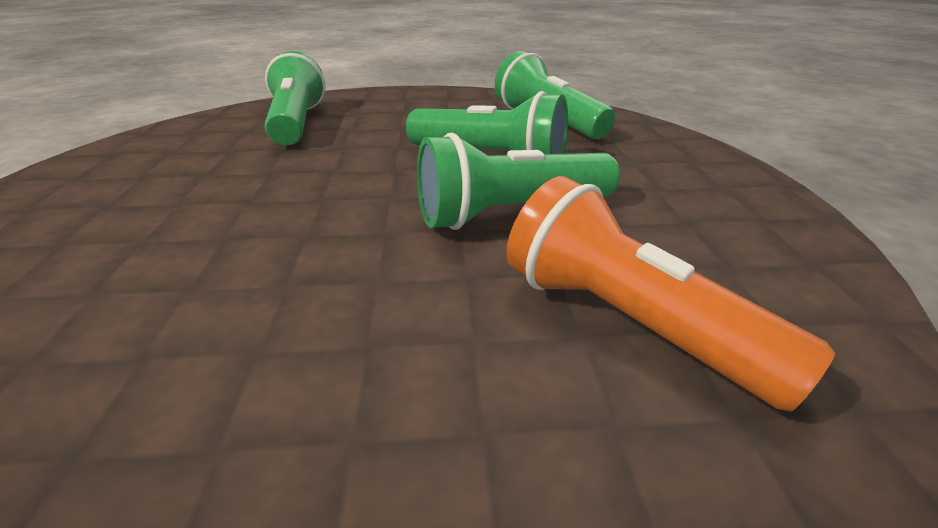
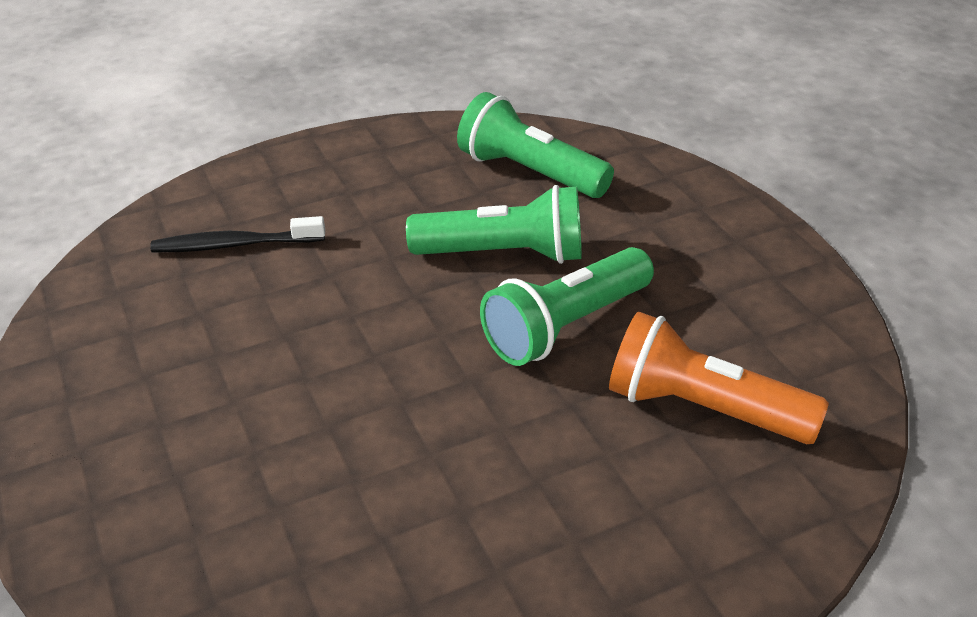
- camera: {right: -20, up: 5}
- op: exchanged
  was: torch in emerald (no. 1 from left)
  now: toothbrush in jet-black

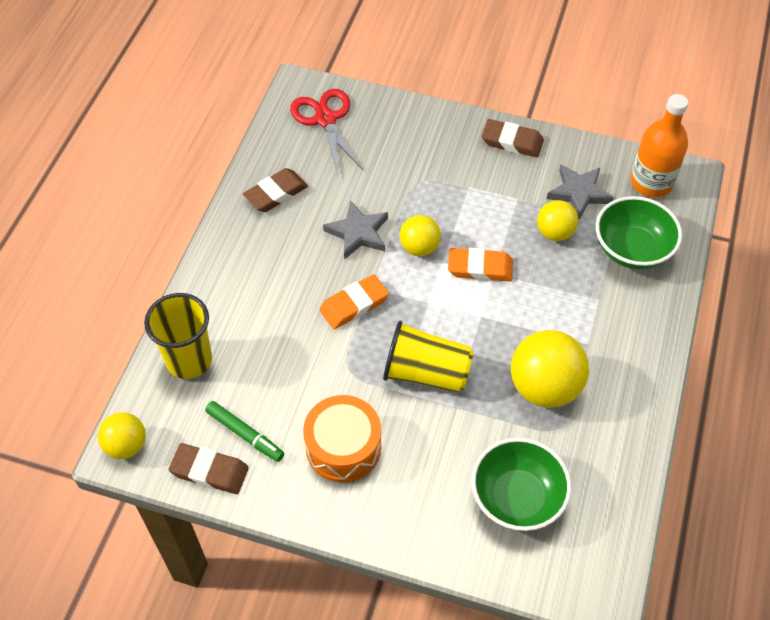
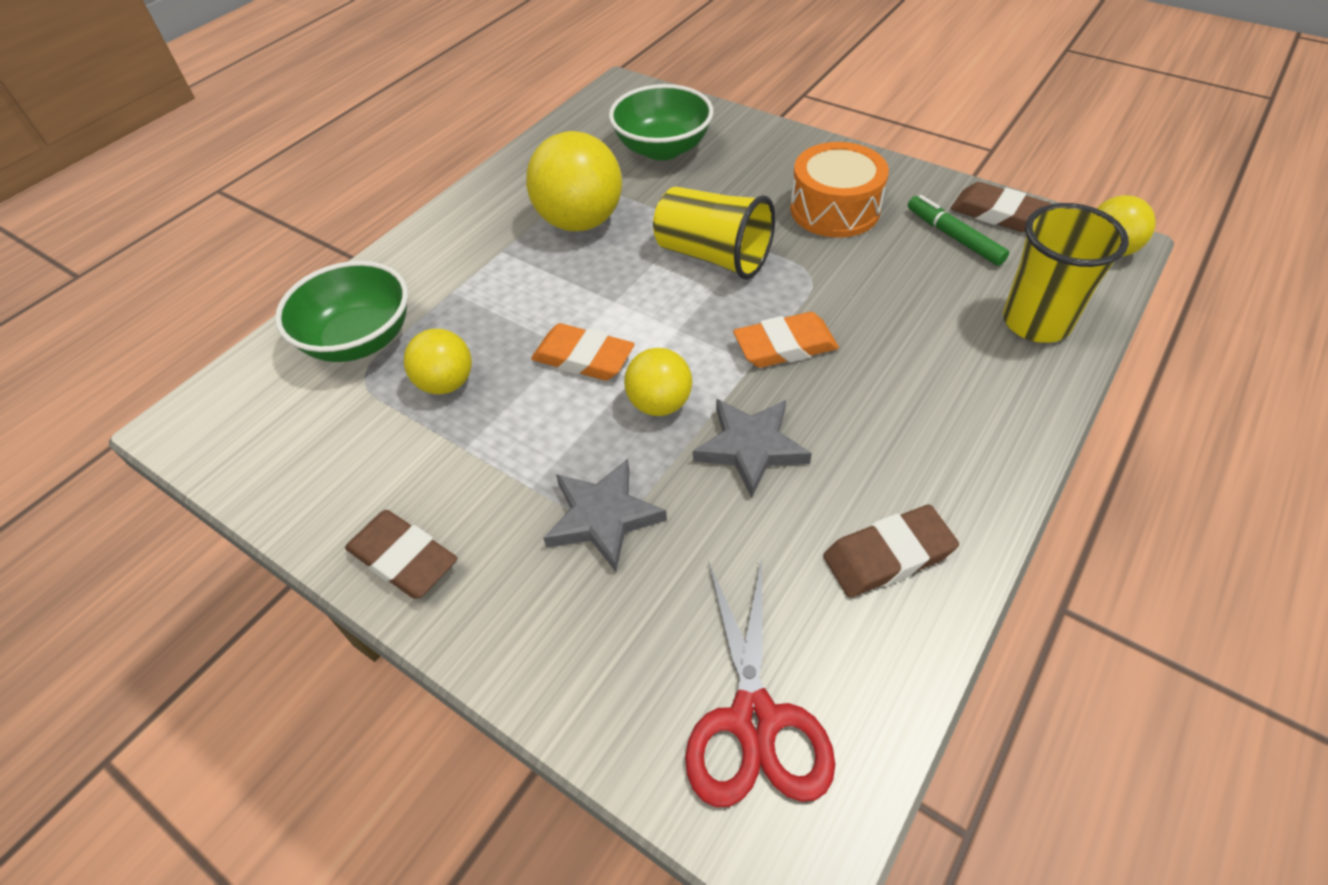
- camera: {right: -160, up: -5}
- op: missing
  was: bottle in orange-coloured
- op: relocated
  was: five-pointed star in ash-grey (no. 2 from left in the first image)
  now: five-pointed star in ash-grey (no. 1 from left)

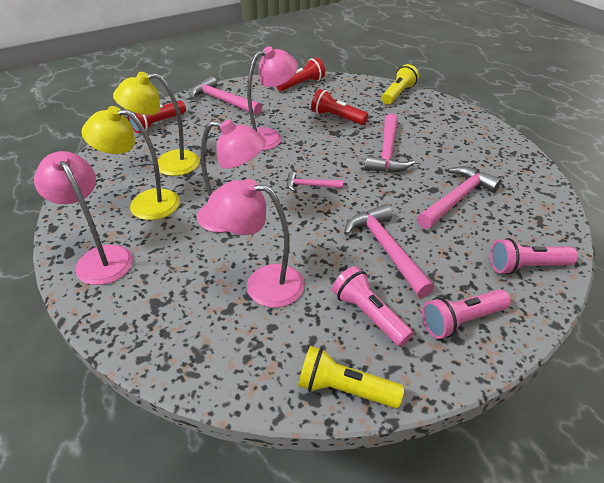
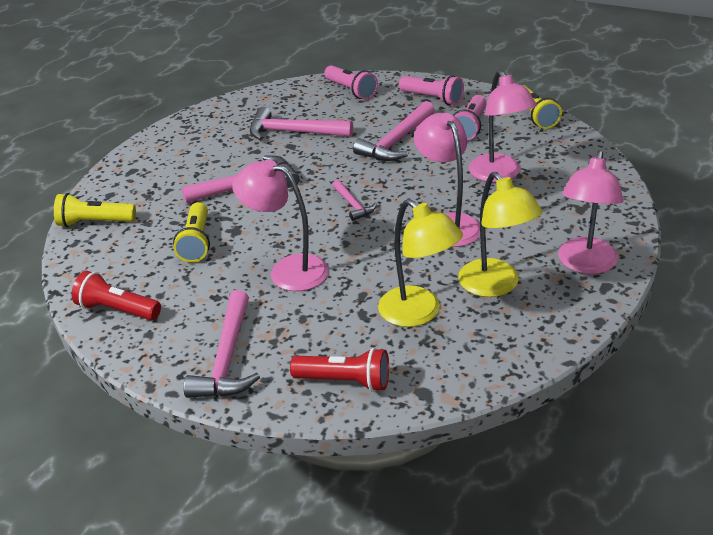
- camera: {right: -120, up: -5}
- op: colour
  was: torch in red (no. 3 from left)
  now: torch in yellow (no. 2 from left)

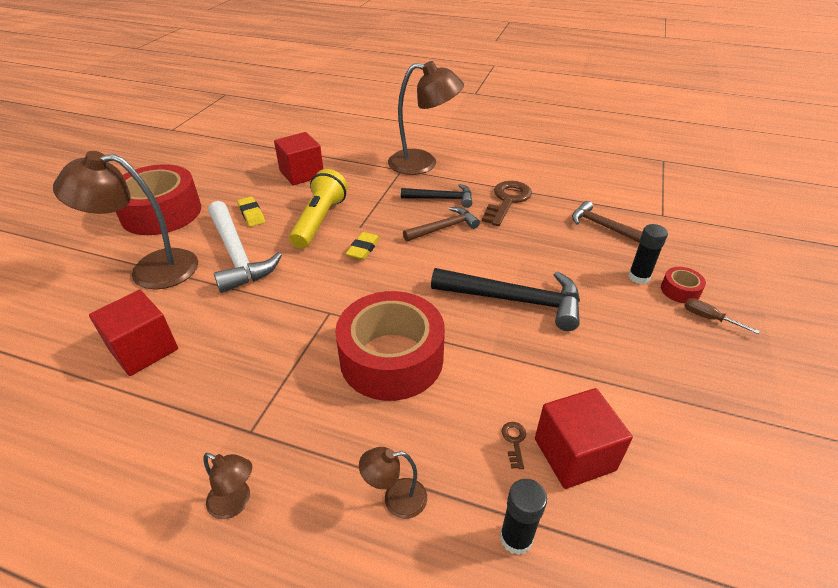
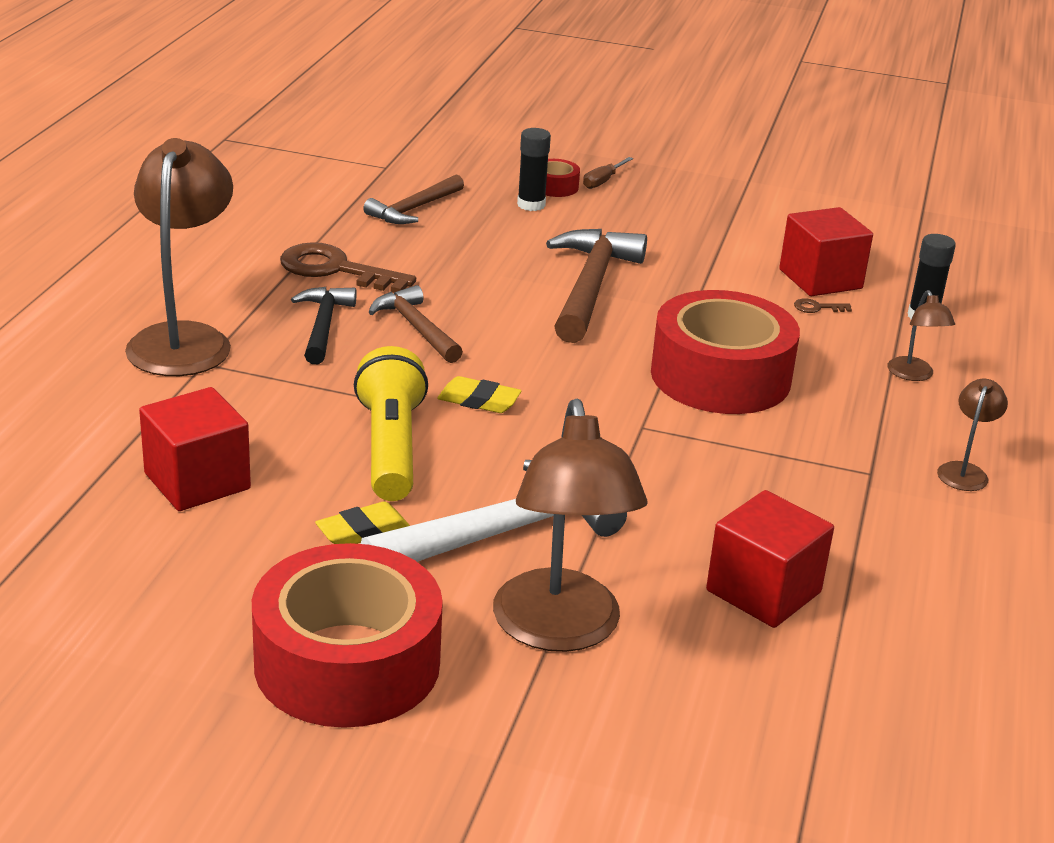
- camera: {right: -95, up: -10}
- op: spun
  was: torch in yellow
  clockwise: 75
- op: colour
  was: carpenter's hammer in jet-black (no. 2 from left)
  now: carpenter's hammer in dark brown (no. 3 from left)

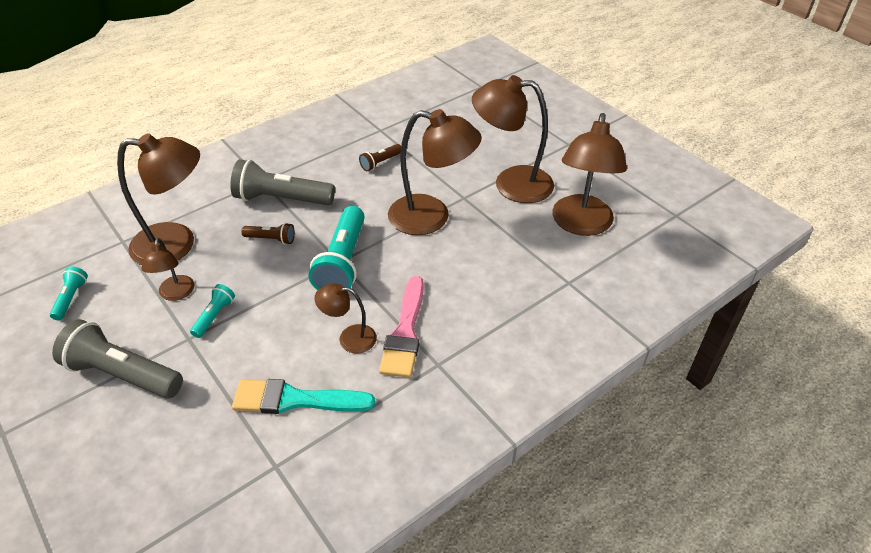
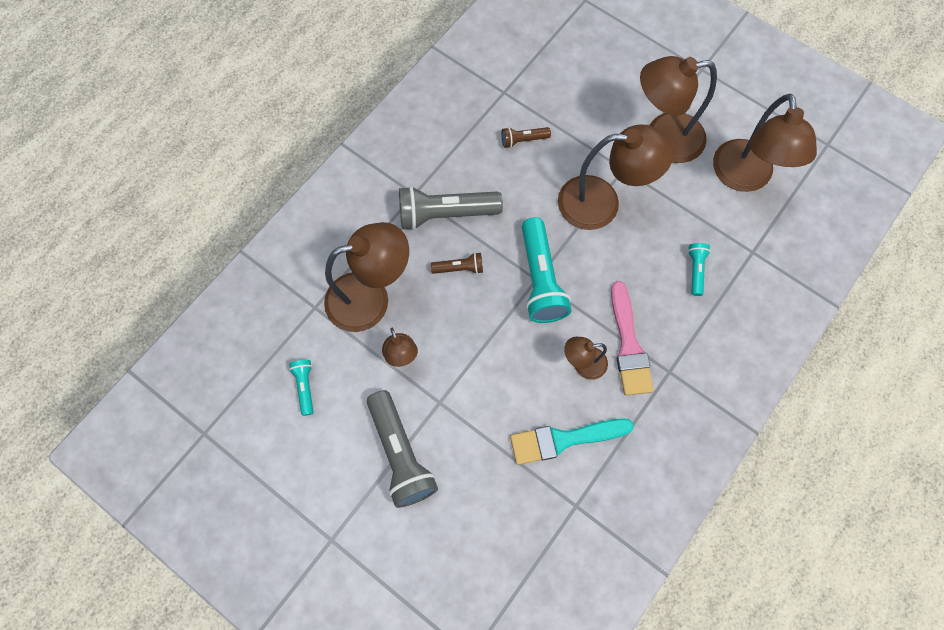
- camera: {right: -15, up: 25}
- op: spun
  was: torch in dark brown (no. 2 from left)
  clockwise: 45
- op: relocated
  was: torch in teal (no. 2 from left in the first image)
  now: torch in teal (no. 3 from left)
- op: spun
  was: torch in ash-grey (no. 1 from left)
  clockwise: -120

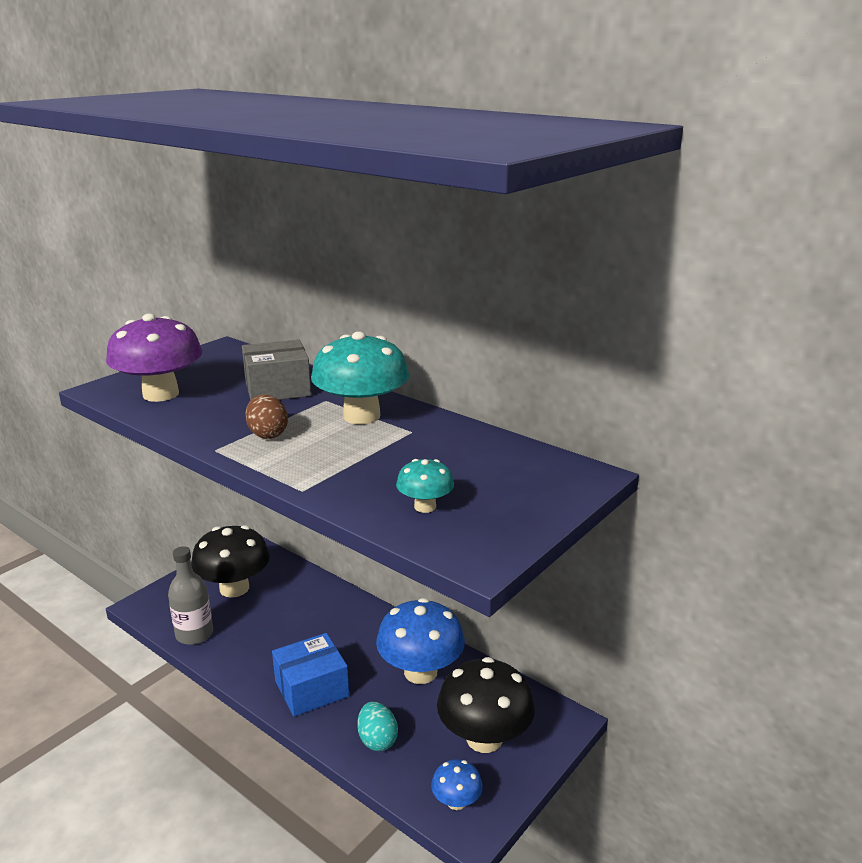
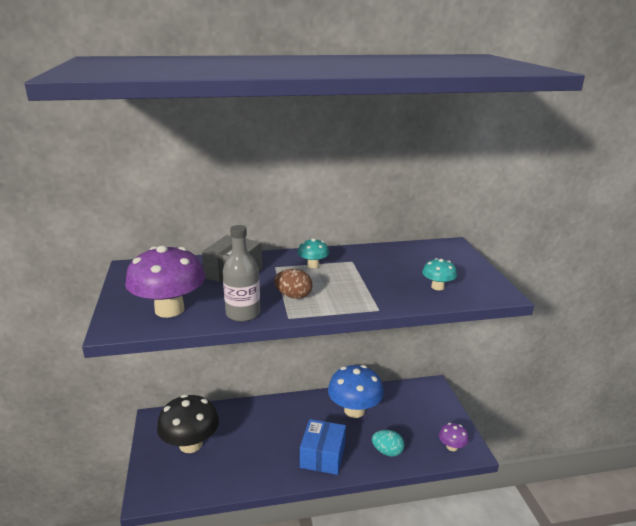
- camera: {right: -50, up: 0}
- op: size
  was: toadstool in teal (no. 1 from left)
  ratio: 0.49
- op: relocated
  was: bottle in ash-grey
- op: missing
  was: toadstool in jet-black (no. 2 from left)
- op: colour
  was: toadstool in blue (no. 2 from left)
  now: toadstool in violet (no. 2 from left)

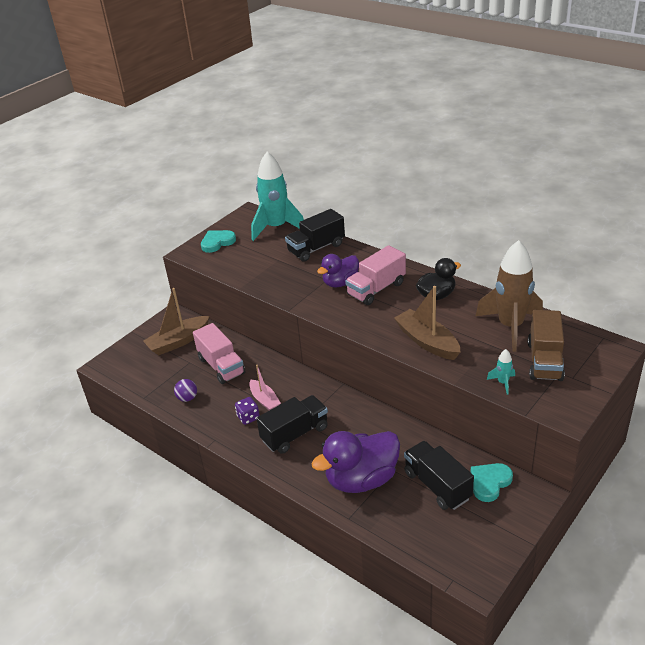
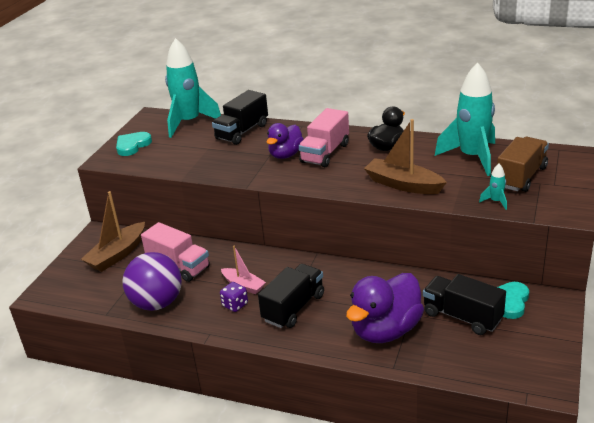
- camera: {right: -20, up: -5}
- op: colour
  was: toy rocket in dark brown
  now: toy rocket in teal (no. 2 from left)
- op: spun
  was: toy truck in dark brown
  clockwise: -135
- op: size
  was: play ball in violet
  ratio: 2.25

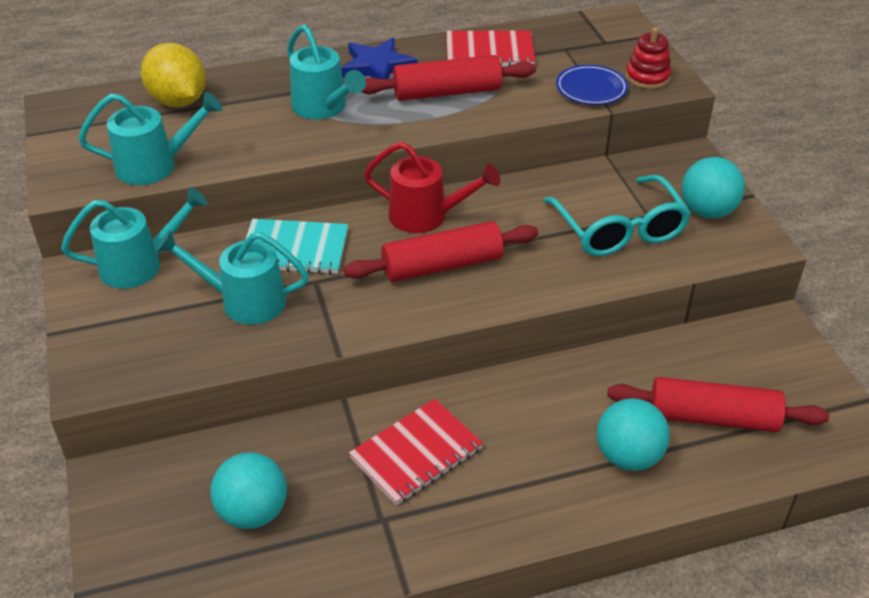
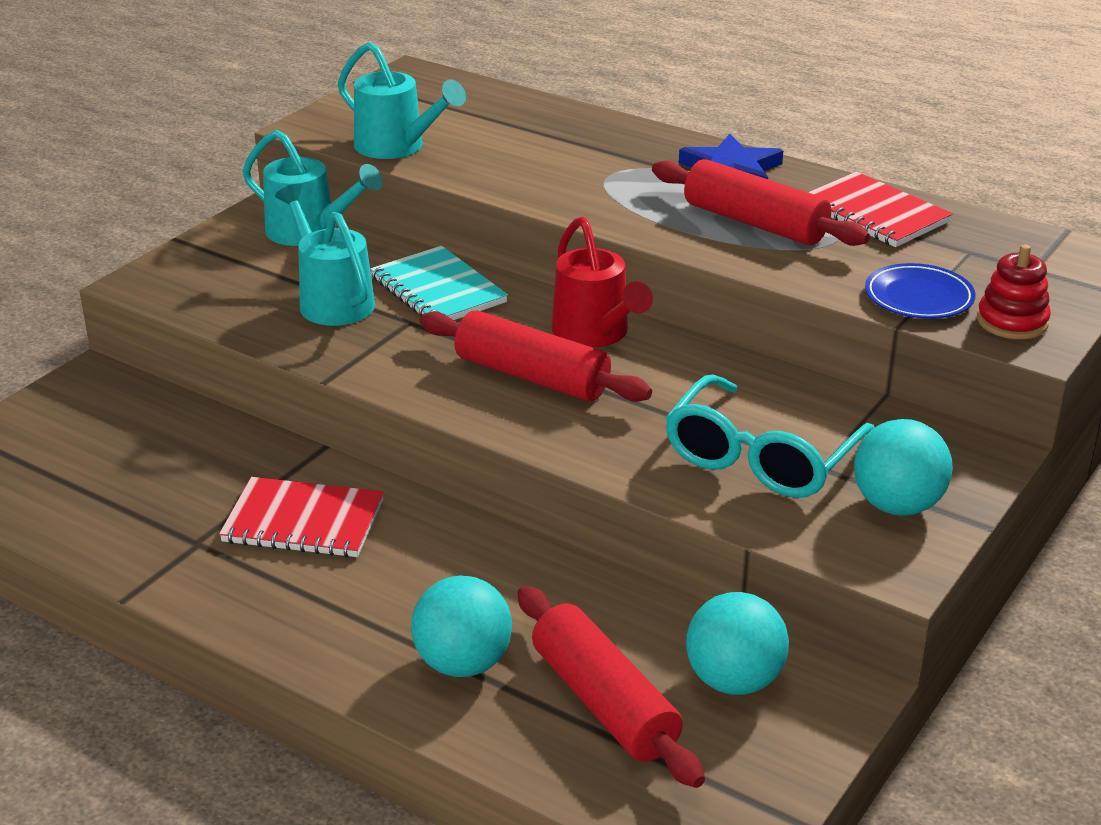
- camera: {right: 50, up: -10}
- op: missing
  was: sprinkling can in teal (no. 4 from left)
- op: missing
  was: citrus fruit in yellow
- op: relocated
  was: play ball in teal (no. 1 from left in the first image)
  now: play ball in teal (no. 2 from left)

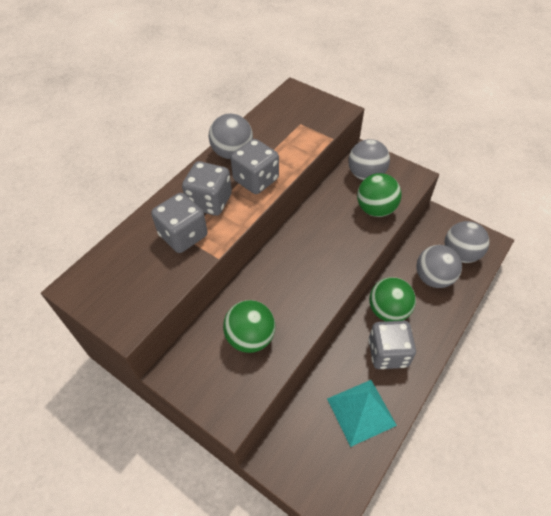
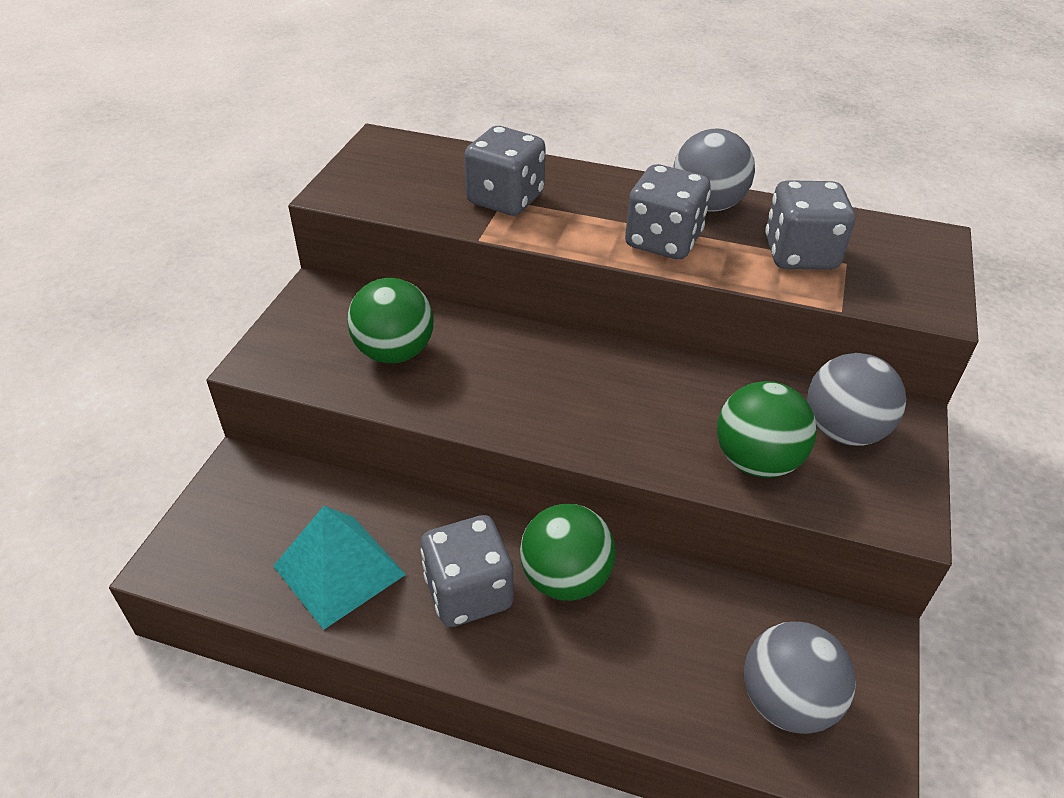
- camera: {right: 70, up: -10}
- op: relocated
  was: dice in ash-grey (no. 2 from left in the first image)
  now: dice in ash-grey (no. 4 from left)
- op: missing
  was: play ball in ash-grey (no. 3 from left)

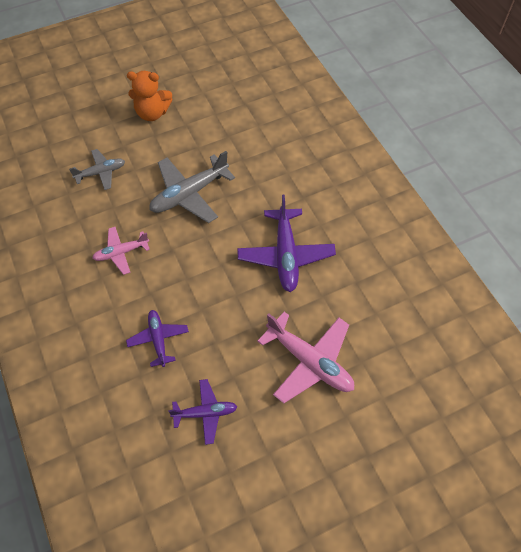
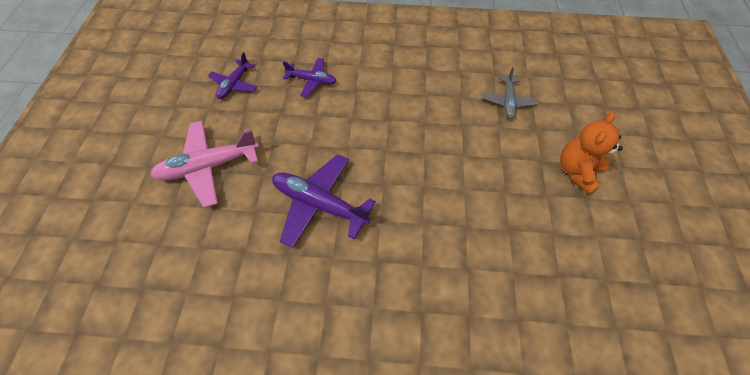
- camera: {right: 120, up: 0}
- op: missing
  was: aeroplane in ash-grey (no. 2 from left)
- op: missing
  was: aeroplane in pink (no. 1 from left)

